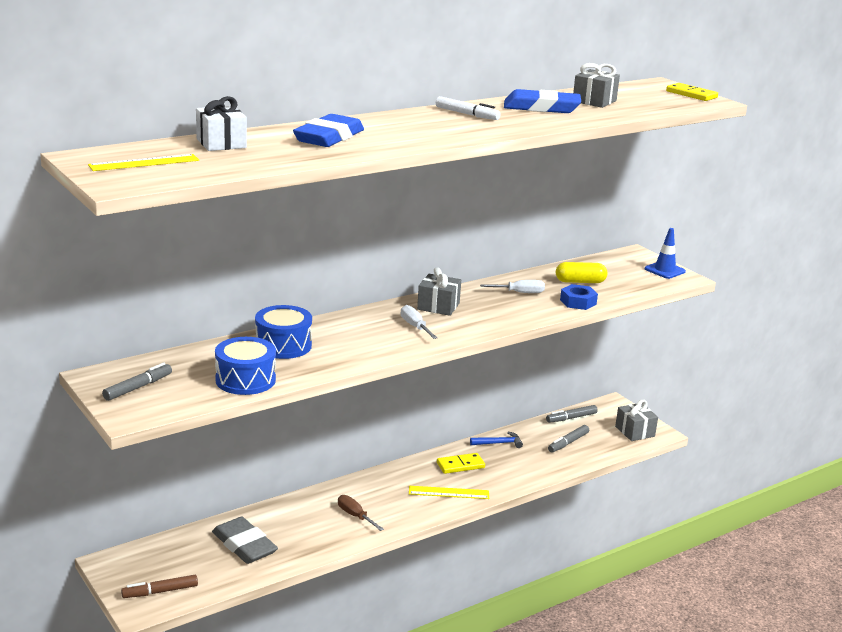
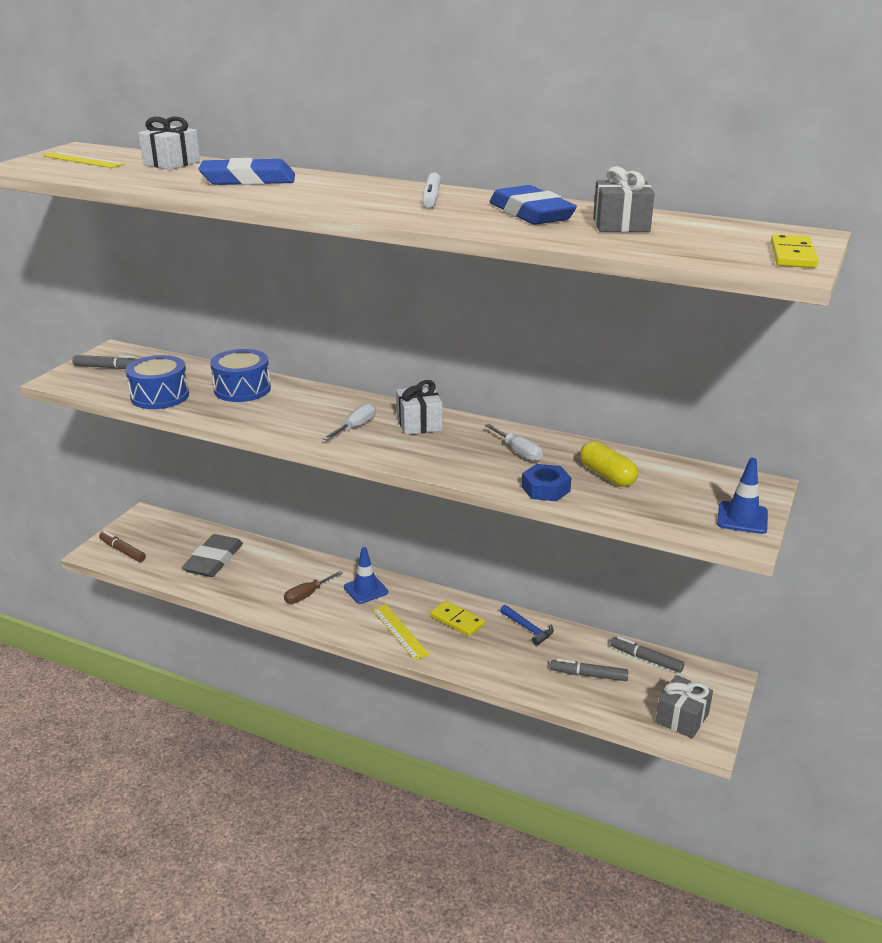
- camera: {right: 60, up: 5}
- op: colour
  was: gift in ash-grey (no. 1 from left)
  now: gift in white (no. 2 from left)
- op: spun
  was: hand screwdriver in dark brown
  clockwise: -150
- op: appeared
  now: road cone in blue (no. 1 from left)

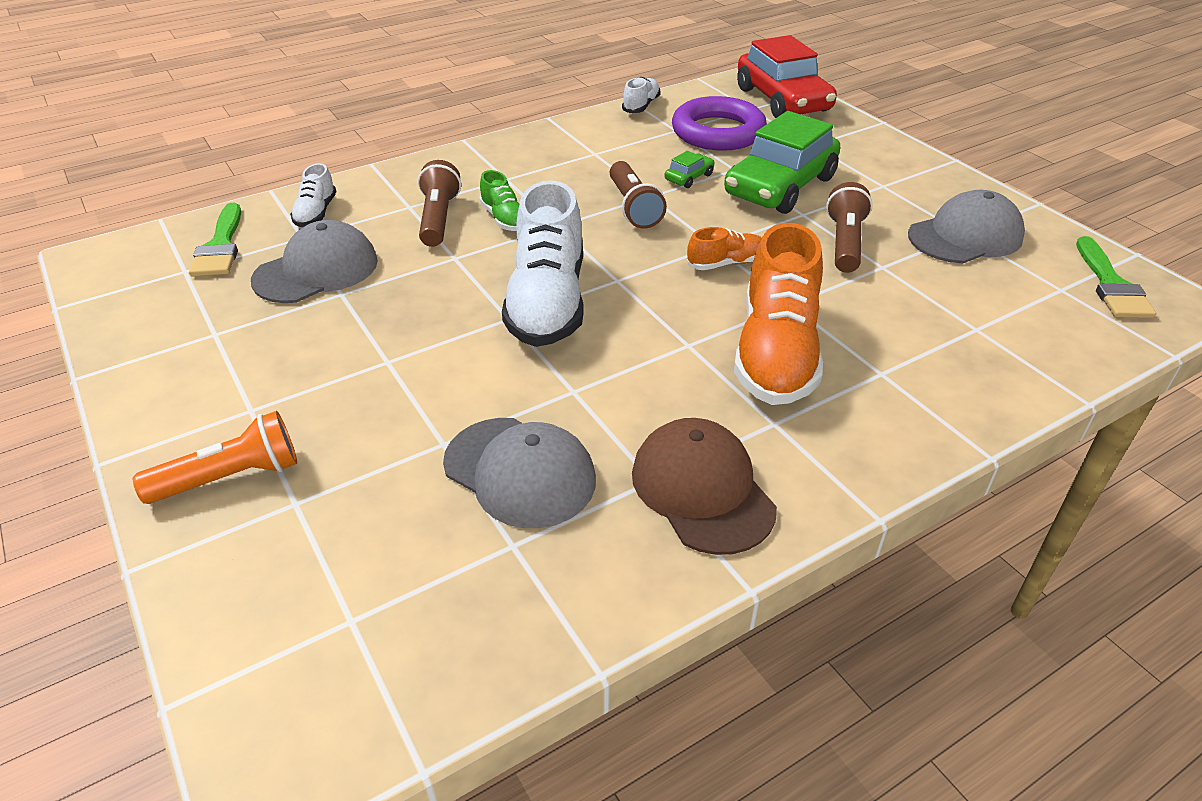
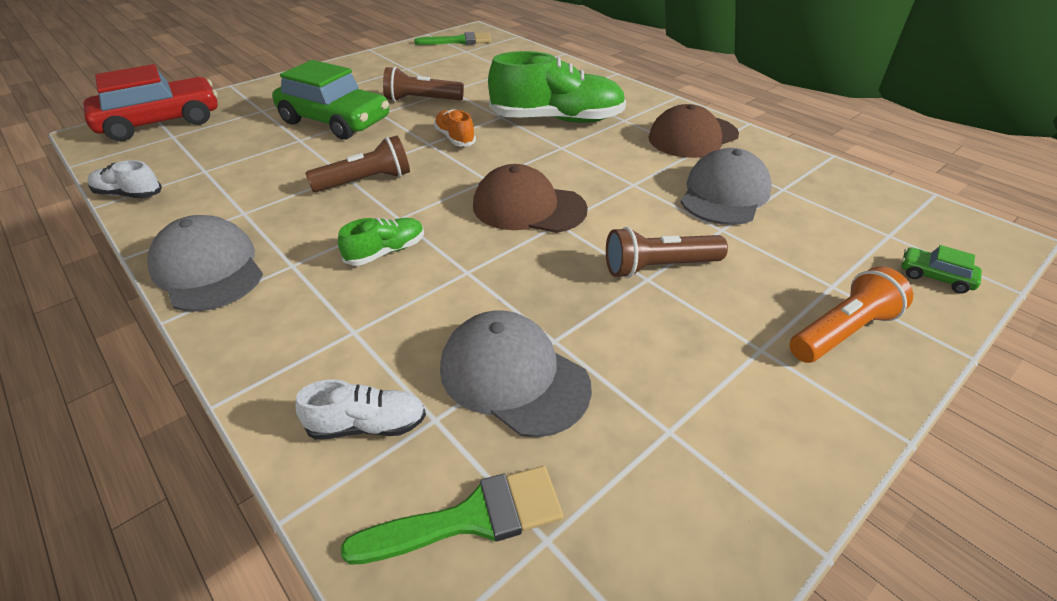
- camera: {right: -100, up: 0}
- op: missing
  was: hoop in violet
- op: relocated
  was: toy car in emerald (no. 1 from left in the first image)
  now: toy car in emerald (no. 2 from left)
- op: relocated
  was: torch in dark brown (no. 1 from left in the first image)
  now: torch in dark brown (no. 3 from left)
- op: exchanged
  was: lace-up shoe in white (no. 2 from left)
  now: cap in dark brown (no. 1 from left)
- op: relocated
  was: cap in ash-grey (no. 3 from left in the first image)
  now: cap in ash-grey (no. 1 from left)
- op: colour
  was: lace-up shoe in orange-coloured (no. 2 from left)
  now: lace-up shoe in emerald (no. 2 from left)
- op: spun
  was: torch in orange-coloured
  clockwise: 90

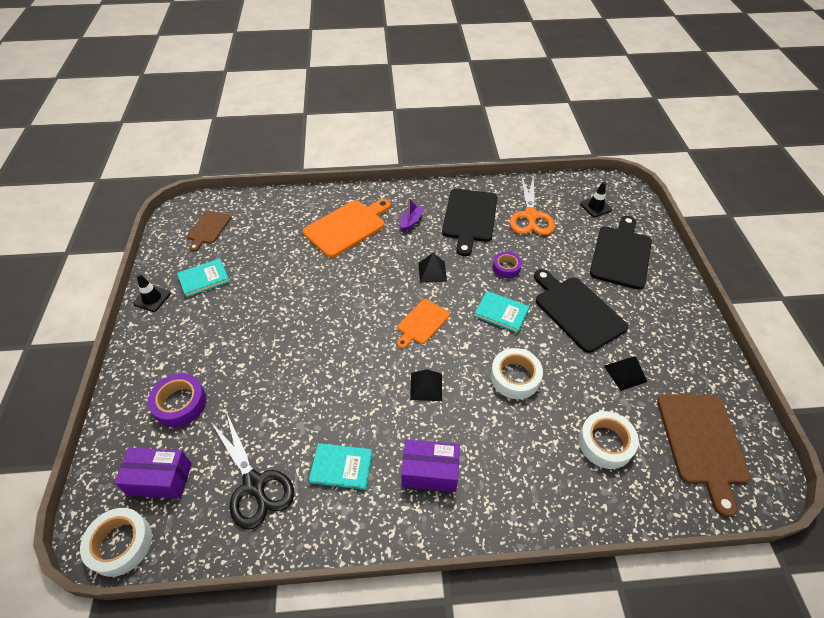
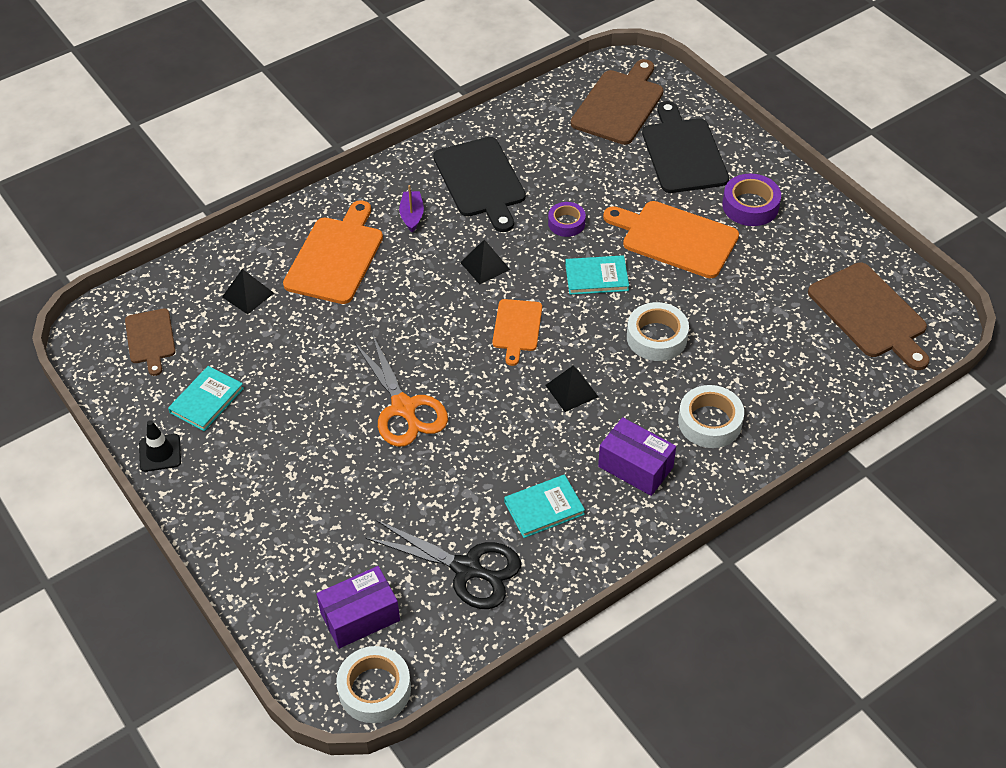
- camera: {right: -30, up: 0}
- op: relocated
  was: shears in orange-coloured
- op: exchanged
  was: road cone in jet-black (no. 2 from left)
  now: cutting board in dark brown (no. 2 from left)
- op: colour
  was: cutting board in jet-black (no. 2 from left)
  now: cutting board in orange-coloured (no. 3 from left)
- op: relocated
  was: solid pyramid in jet-black (no. 3 from left in the first image)
  now: solid pyramid in jet-black (no. 1 from left)
- op: relocated
  was: roll of tape in violet (no. 1 from left in the first image)
  now: roll of tape in violet (no. 2 from left)
- op: relocated
  was: roll of tape in white (no. 3 from left)
- op: spun
  was: package in violet (no. 2 from left)
  clockwise: 60

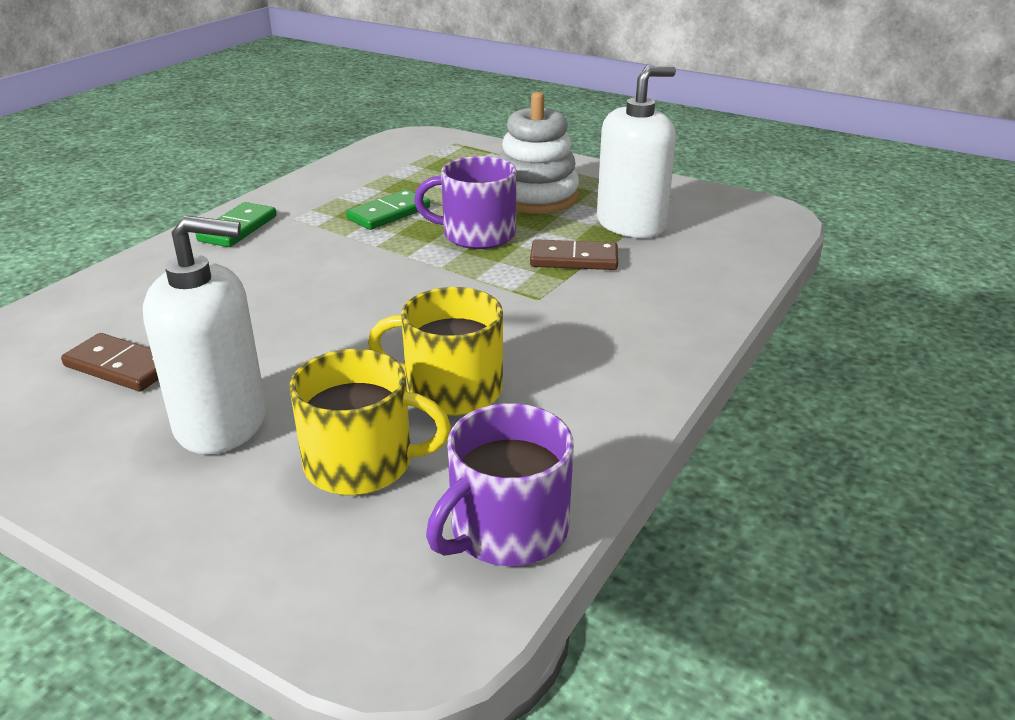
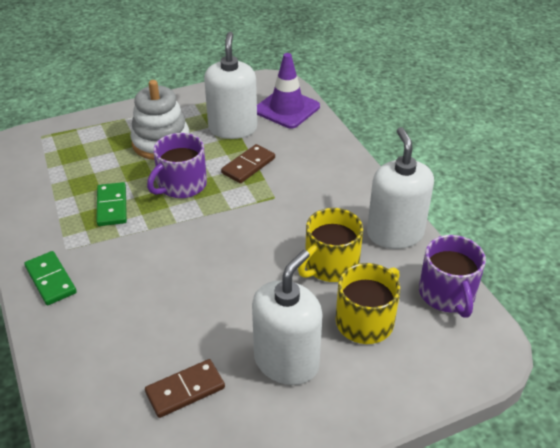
- camera: {right: -55, up: 10}
- op: appeared
  now: road cone in violet
- op: appeared
  now: pump bottle in white (no. 3 from left)

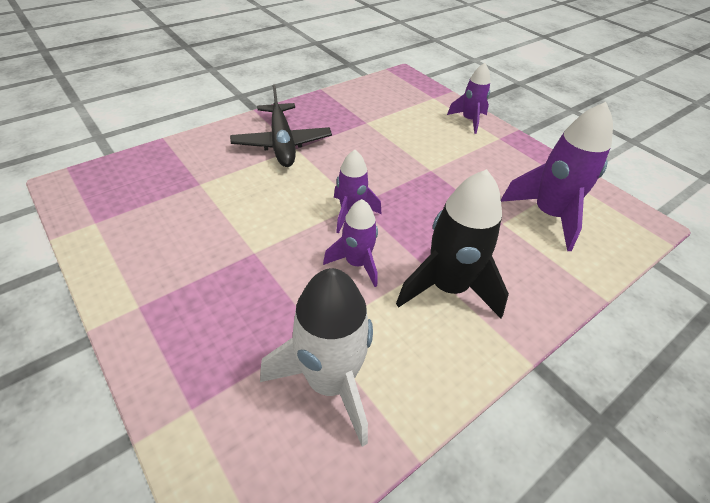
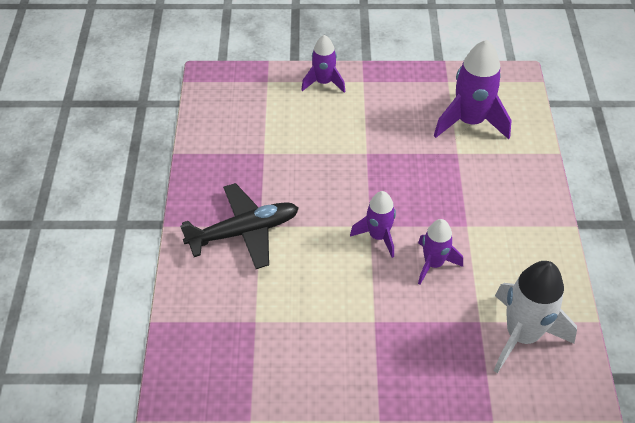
- camera: {right: -50, up: 5}
- op: spun
  was: aeroplane in jet-black
  clockwise: -45
- op: missing
  was: toy rocket in jet-black

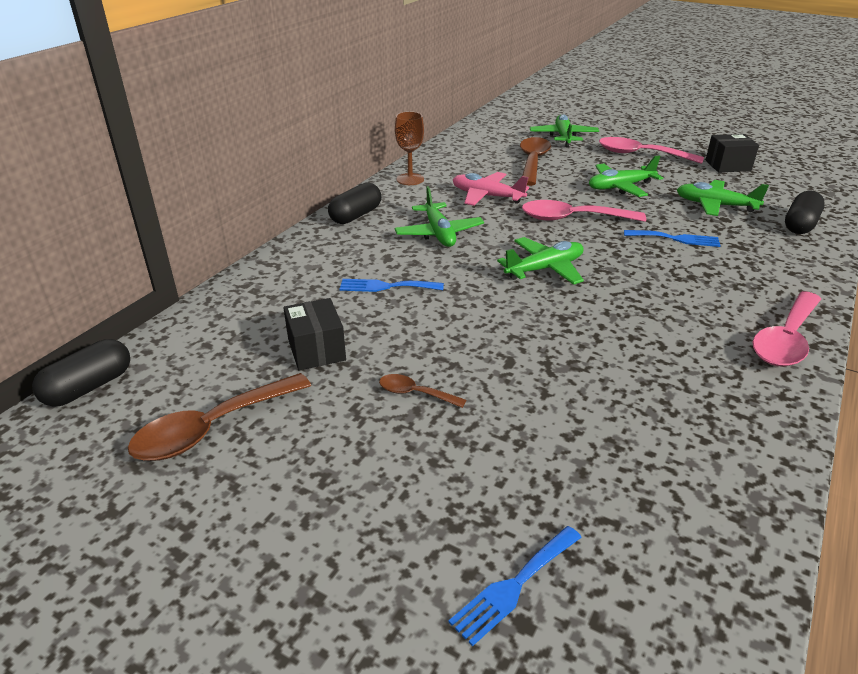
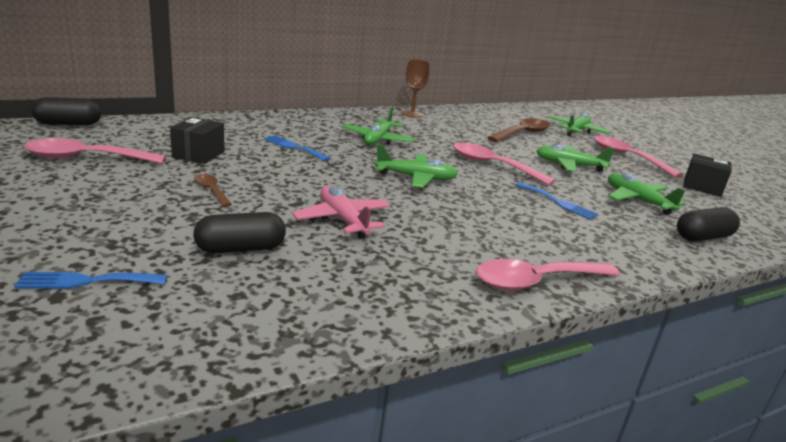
- camera: {right: 30, up: -10}
- op: relocated
  was: aeroplane in pink
- op: relocated
  was: pill in jet-black (no. 2 from left)
- op: colour
  was: spoon in dark brown (no. 1 from left)
  now: spoon in pink (no. 1 from left)

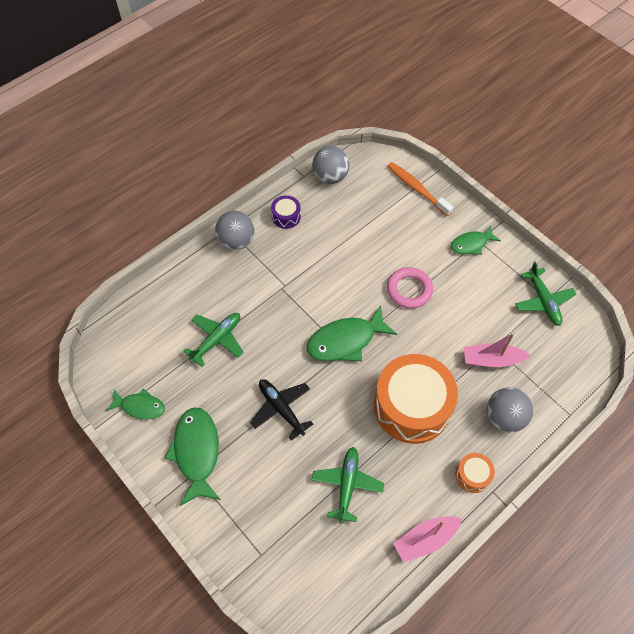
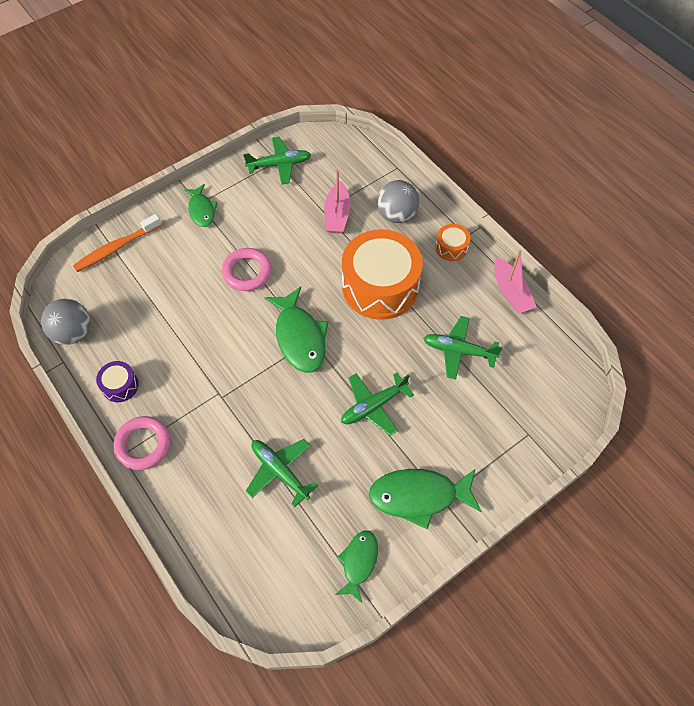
- camera: {right: -85, up: 0}
- op: exchanged
  was: play ball in ash-grey (no. 1 from left)
  now: hoop in pink (no. 1 from left)
- op: colour
  was: aeroplane in jet-black
  now: aeroplane in emerald (no. 3 from left)

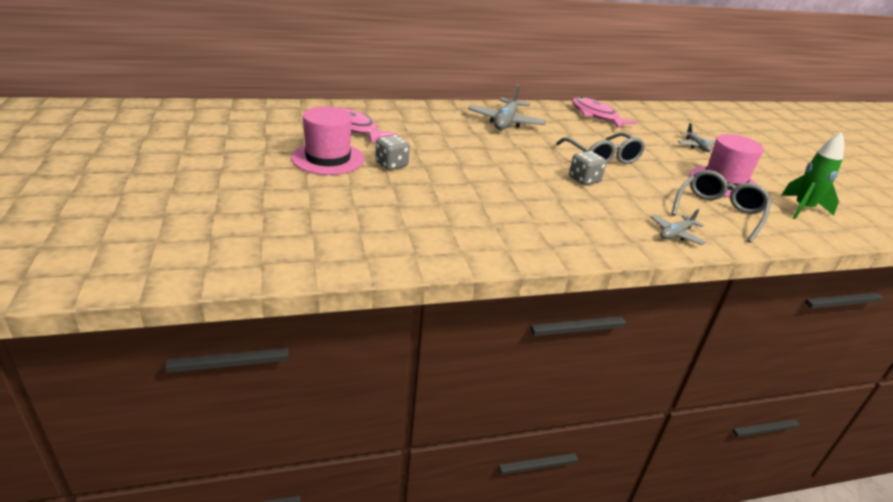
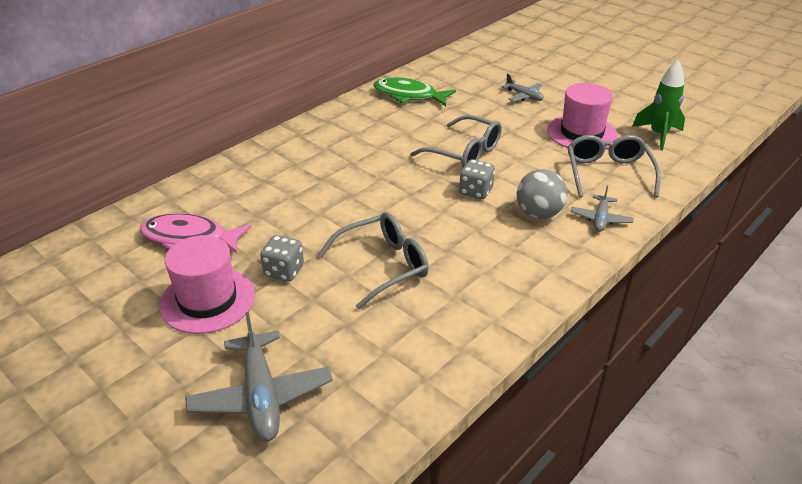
- camera: {right: -30, up: 5}
- op: relocated
  was: aeroplane in ash-grey (no. 1 from left)
- op: colour
  was: fish in pink (no. 2 from left)
  now: fish in emerald
- op: appeared
  now: play ball in ash-grey
- op: appeared
  now: glasses in ash-grey (no. 1 from left)

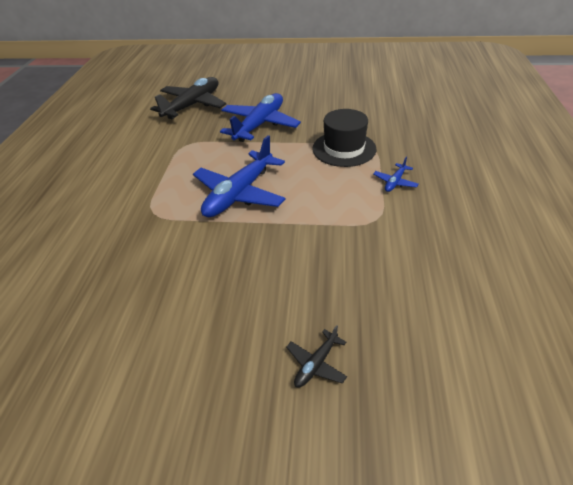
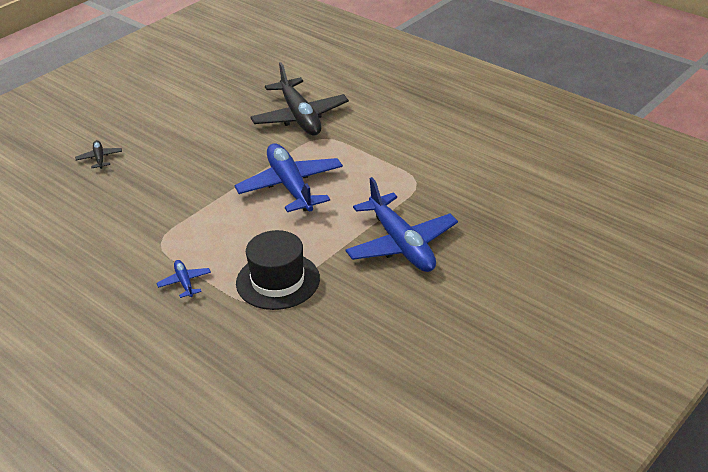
- camera: {right: 125, up: -5}
- op: relocated
  was: aeroplane in jet-black (no. 1 from left in the first image)
  now: aeroplane in jet-black (no. 2 from left)

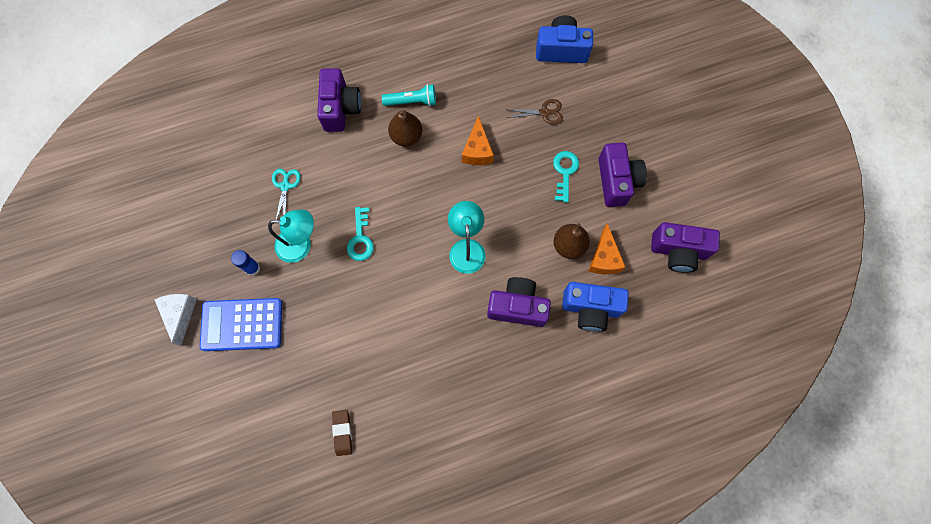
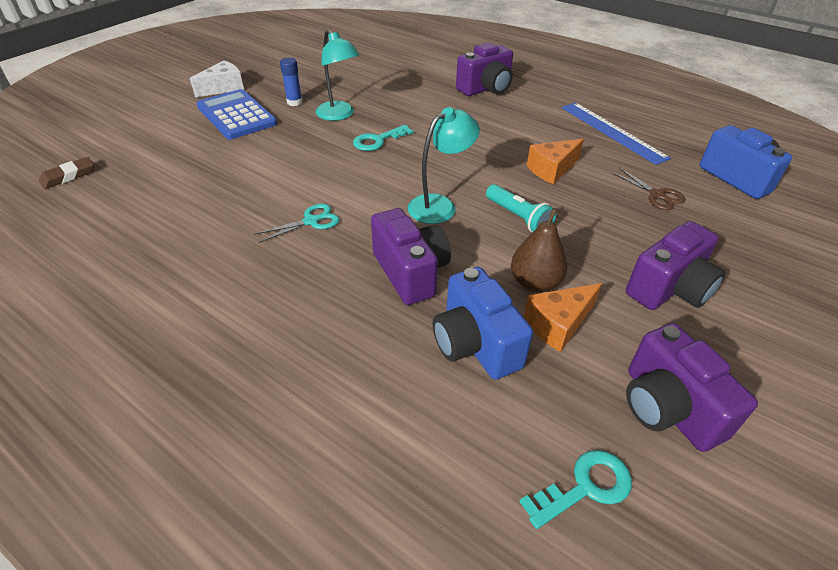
- camera: {right: 55, up: -30}
- op: relocated
  was: torch in teal
- op: missing
  was: toy pear in dark brown (no. 1 from left)
- op: relocated
  was: key in teal (no. 2 from left)
- op: relocated
  was: shears in teal
- op: relocated
  was: pencil eraser in dark brown
- op: appeared
  now: ruler in blue

